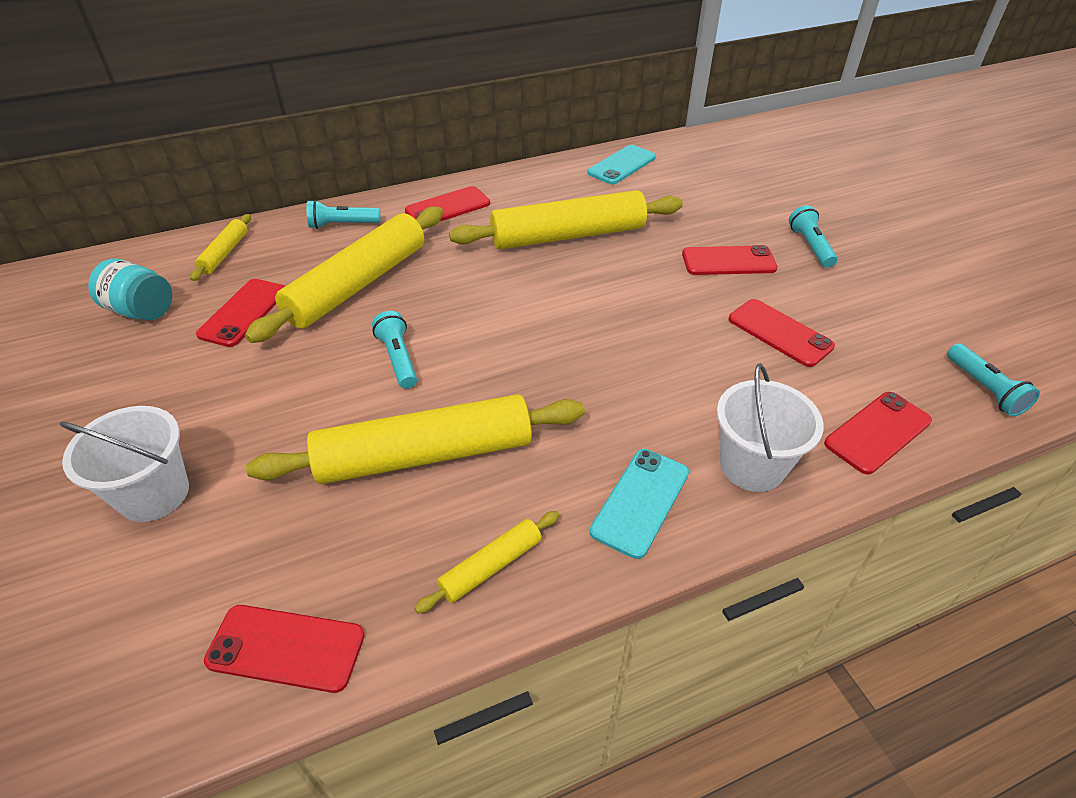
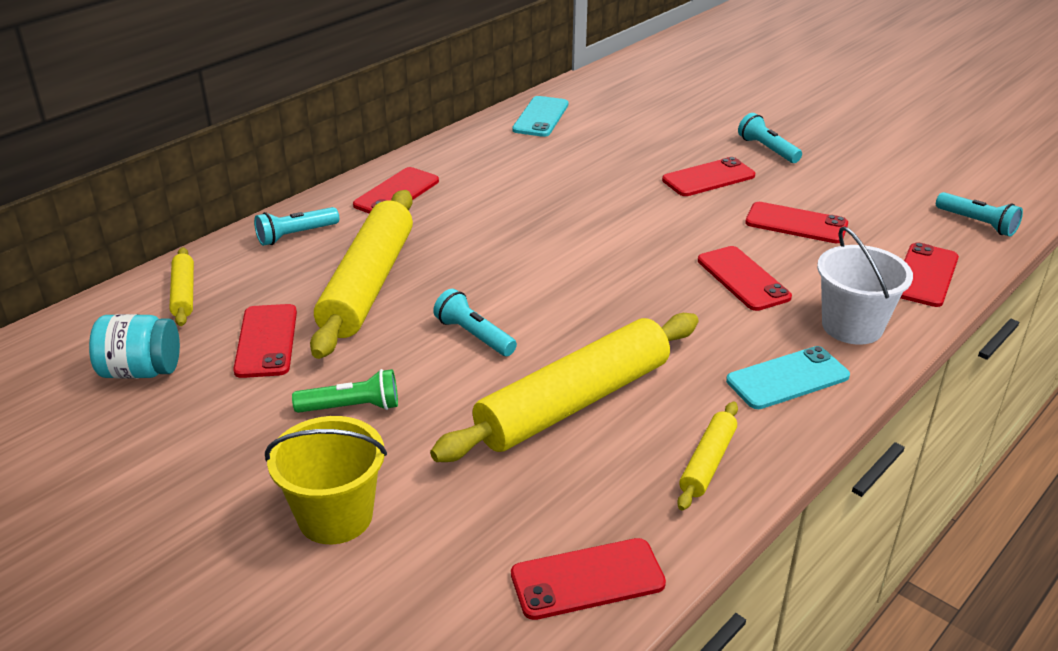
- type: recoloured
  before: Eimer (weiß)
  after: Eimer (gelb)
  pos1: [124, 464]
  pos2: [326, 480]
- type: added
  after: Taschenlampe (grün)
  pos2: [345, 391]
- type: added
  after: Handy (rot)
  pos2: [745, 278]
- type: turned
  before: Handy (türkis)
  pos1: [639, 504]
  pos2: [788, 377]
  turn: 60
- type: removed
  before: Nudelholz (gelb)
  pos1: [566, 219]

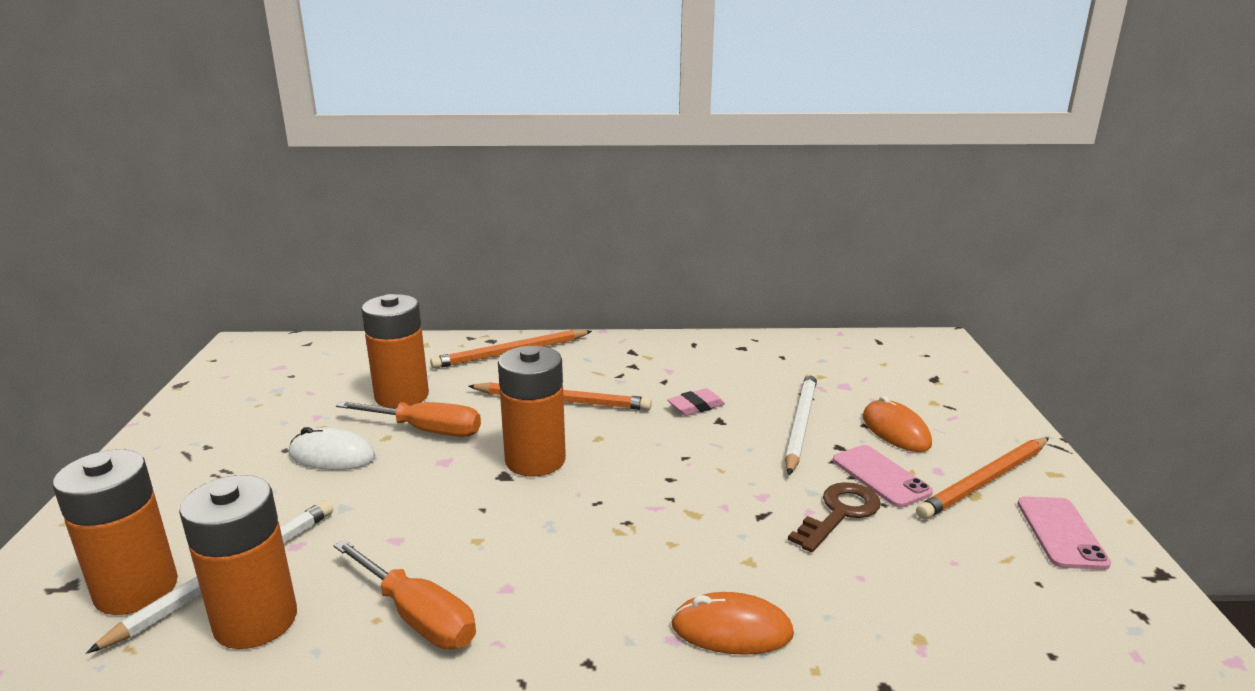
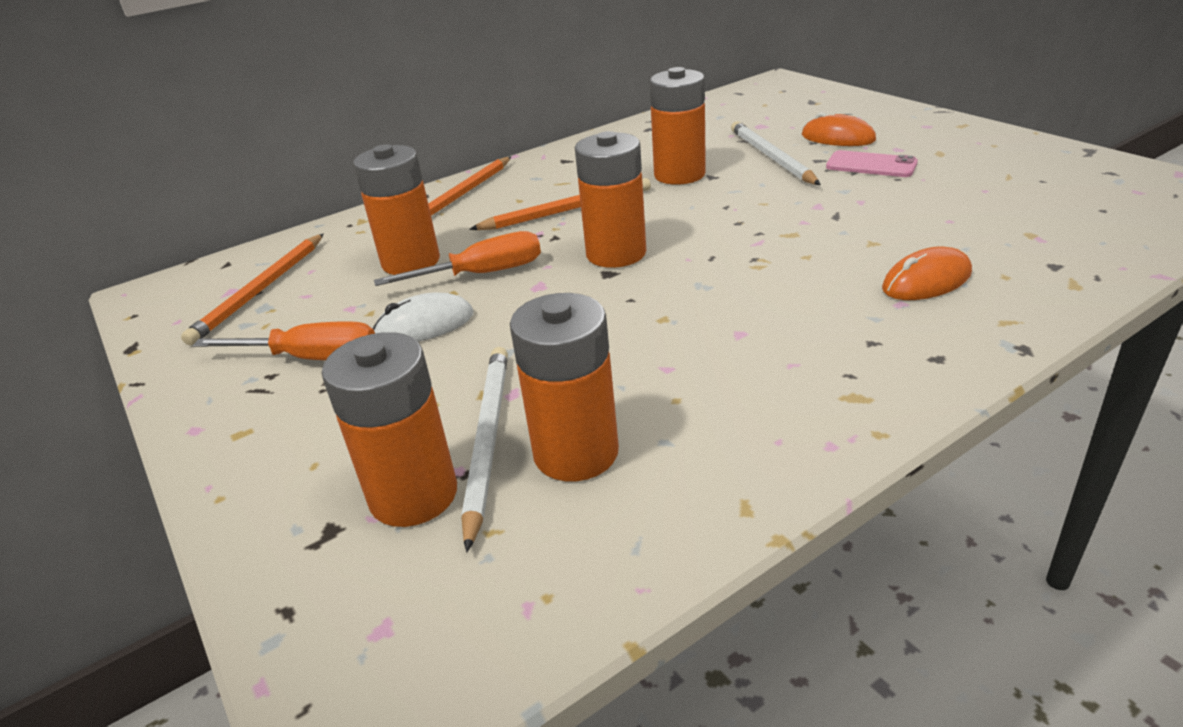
- type: moved
  before: Bleistift (orange)
  pos1: [982, 478]
  pos2: [252, 289]
- type: moved
  before: Schraubenzieher (orange)
  pos1: [405, 594]
  pos2: [284, 340]
- type: replaced
  before: Radiergummi (rosa)
  after: Batterie (orange)
  pos1: [696, 402]
  pos2: [677, 126]
- type: removed
  before: Schlüssel (braun)
  pos1: [834, 517]
- type: removed
  before: Handy (rosa)
  pos1: [1064, 533]

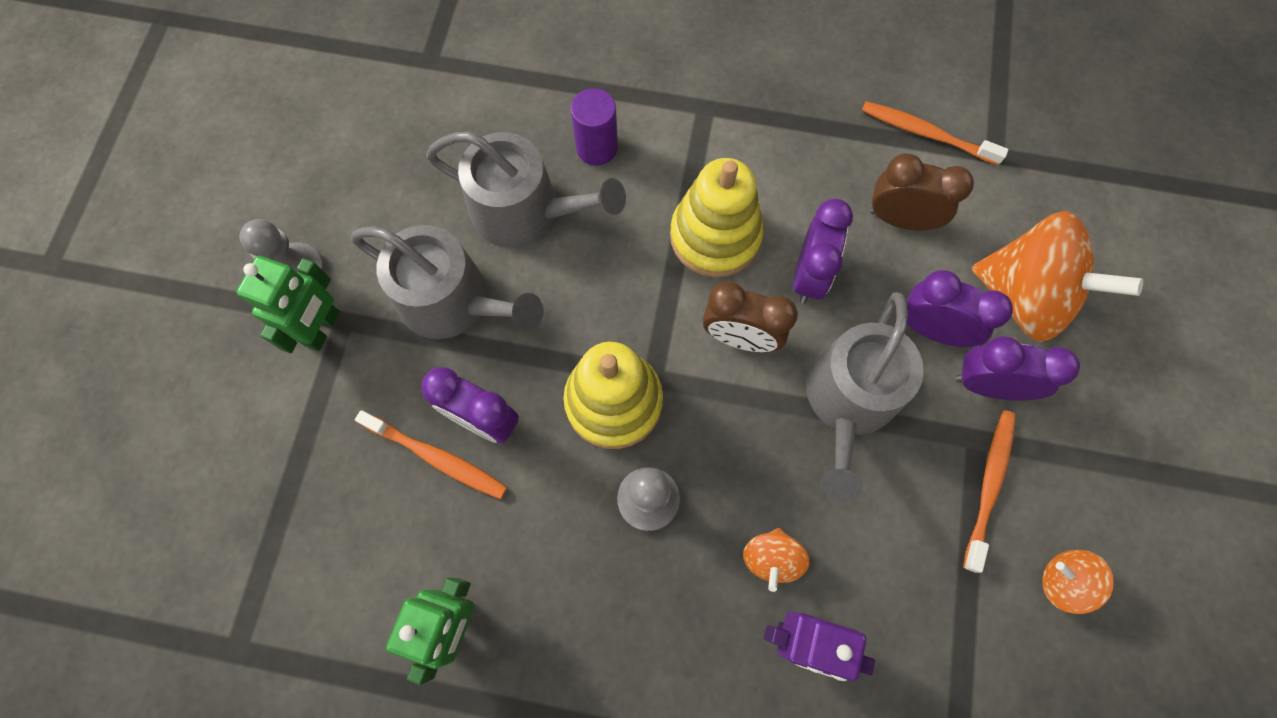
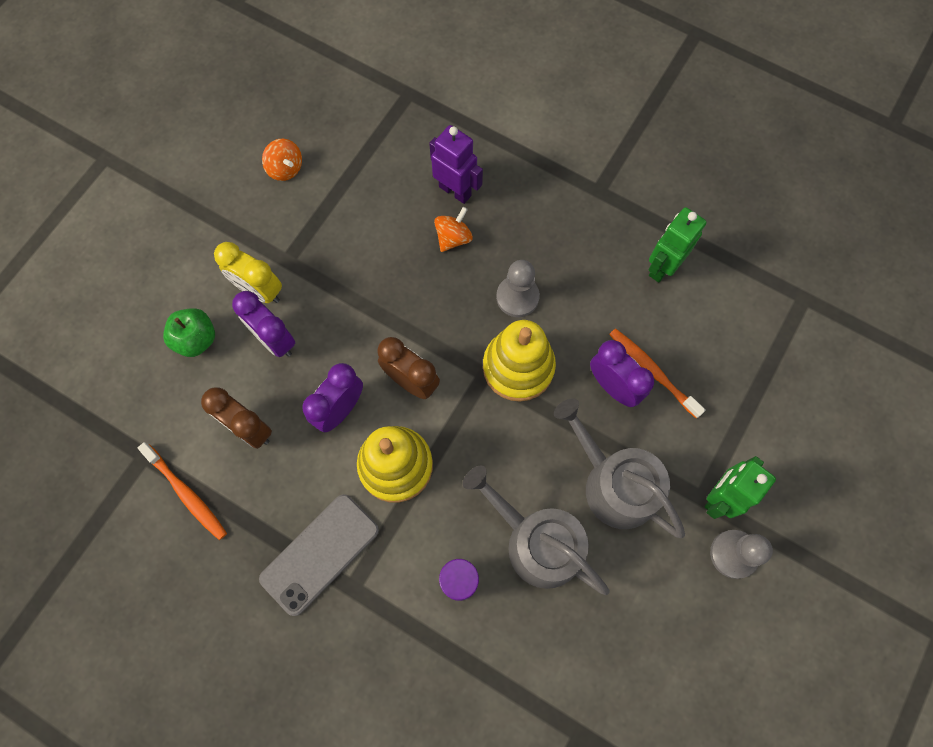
- type: replaced
  before: Kreisel (orange)
  after: Apfel (grün)
  pos1: [1057, 276]
  pos2: [189, 332]
- type: recoloured
  before: Wecker (lila)
  after: Wecker (gelb)
  pos1: [1017, 368]
  pos2: [248, 272]
- type: added
  after: Handy (grau)
  pos2: [319, 555]
- type: removed
  before: Gießkanne (grau)
  pos1: [865, 396]
- type: removed
  before: Zahnbürste (orange)
  pos1: [989, 491]

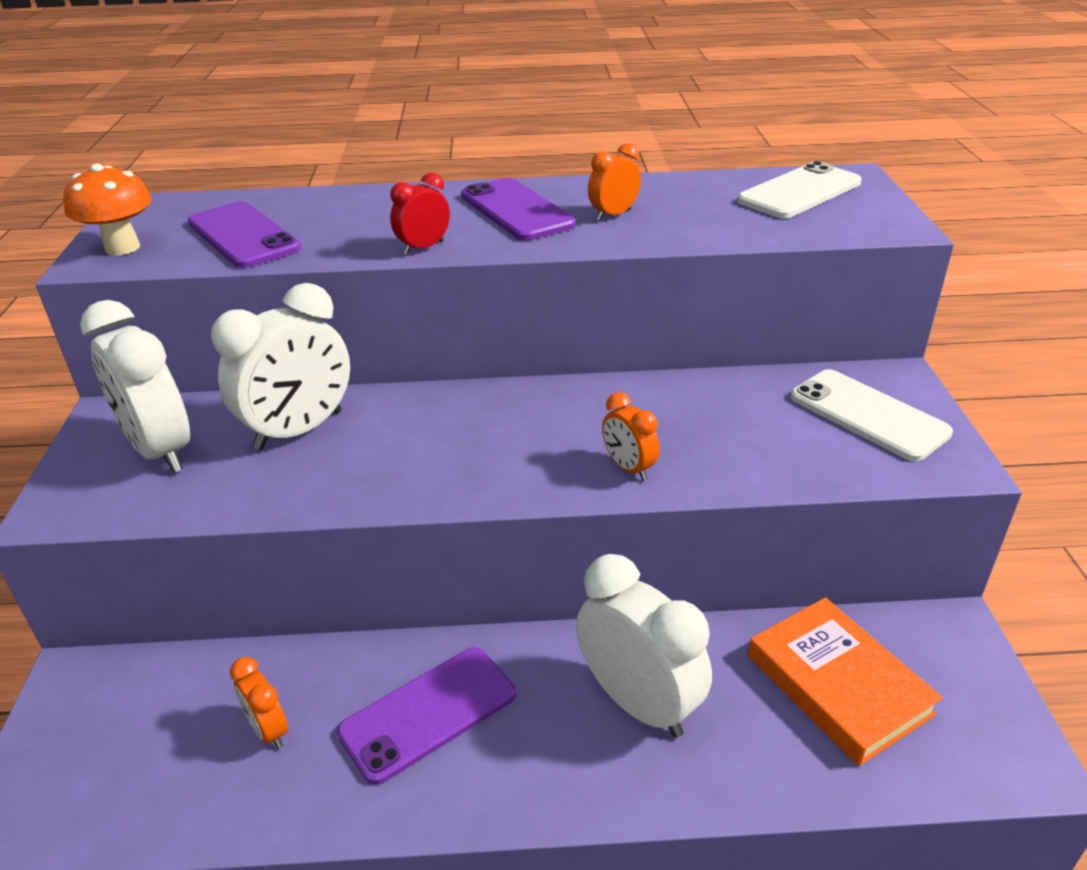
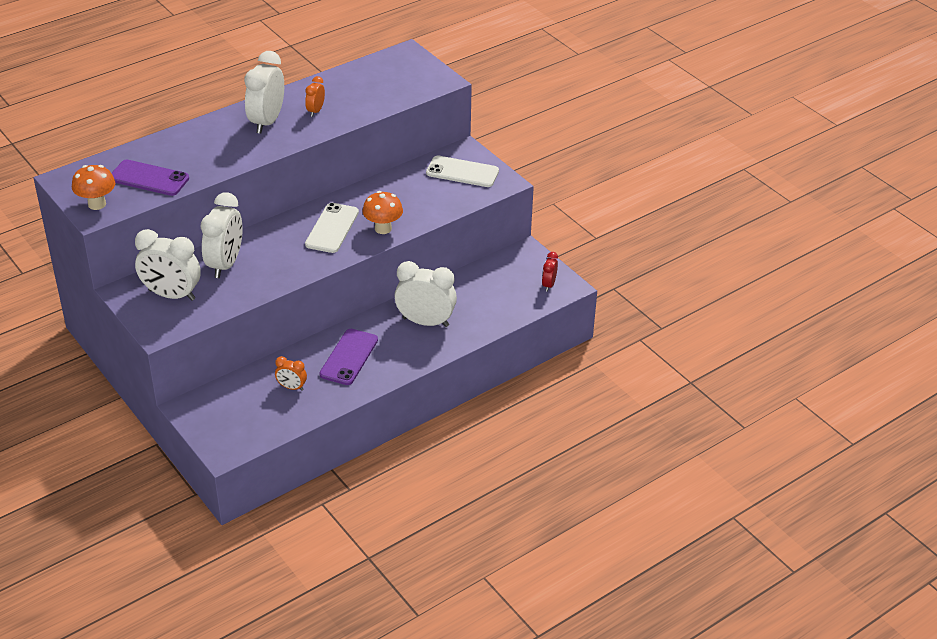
- type: replaced
  before: Handy (lila)
  after: Wecker (weiß)
  pos1: [518, 209]
  pos2: [264, 92]
- type: moved
  before: Handy (weiß)
  pos1: [799, 189]
  pos2: [332, 228]
- type: replaced
  before: Wecker (orange)
  after: Pilz (orange)
  pos1: [631, 436]
  pos2: [382, 212]
- type: moved
  before: Wecker (rot)
  pos1: [420, 213]
  pos2: [550, 272]
- type: removed
  before: Buch (orange)
  pos1: [845, 681]

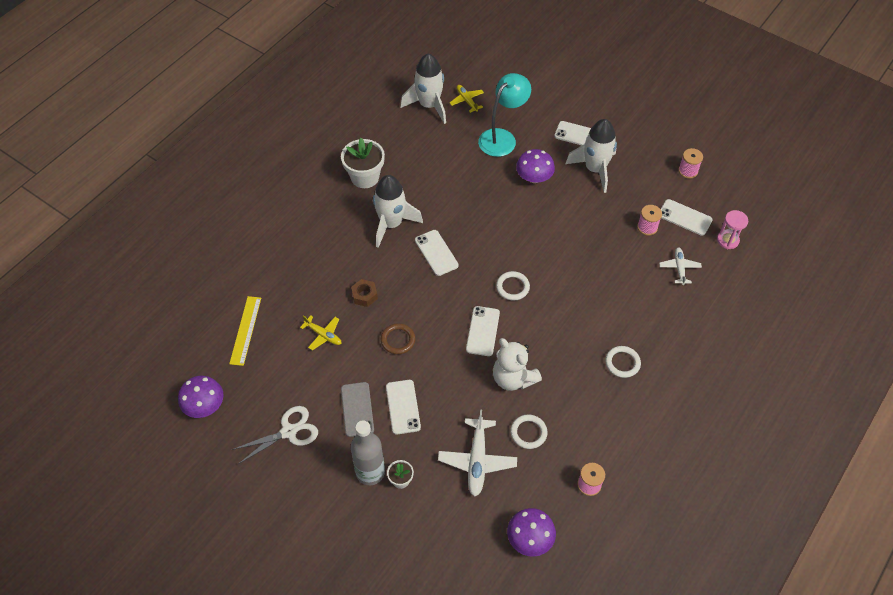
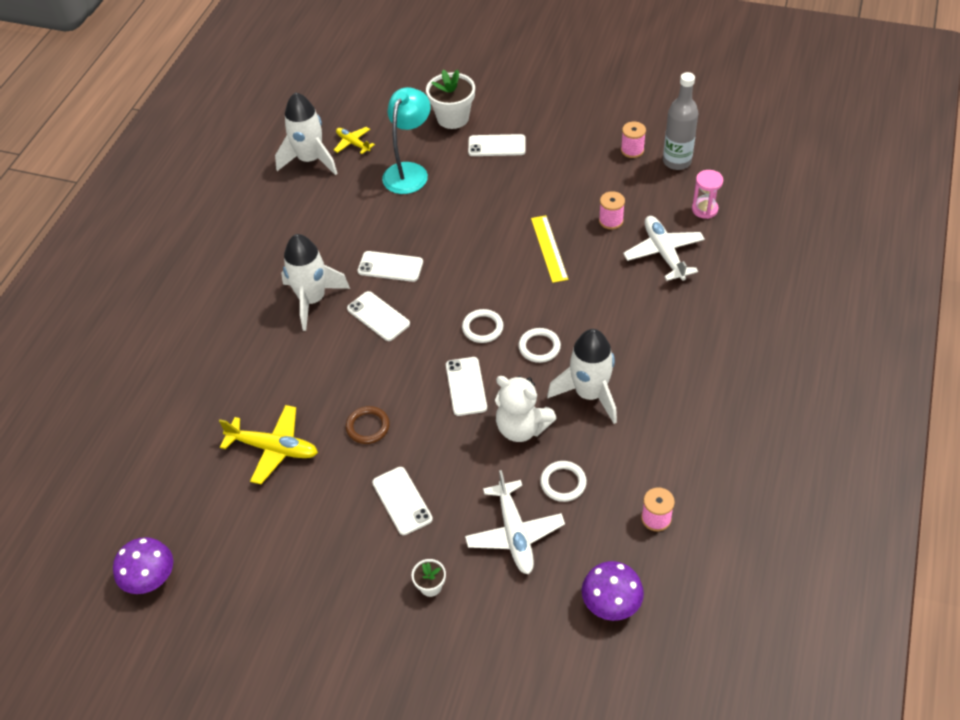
- type: resized
  before: Flugzeug (gelb)
  pos1: [320, 333]
  pos2: [268, 444]
  scale: 1.67
- type: moved
  before: Handy (weiß)
  pos1: [687, 217]
  pos2: [390, 266]
- type: moved
  before: Blumentopf (weiß)
  pos1: [363, 163]
  pos2: [450, 99]
- type: moved
  before: Ring (weiß)
  pos1: [623, 362]
  pos2: [539, 345]
- type: moved
  before: Lineal (gelb)
  pos1: [245, 331]
  pos2: [549, 249]
- type: moved
  before: Rakete (weiß)
  pos1: [591, 156]
  pos2: [582, 376]
- type: resized
  before: Flugzeug (weiß)
  pos1: [680, 266]
  pos2: [664, 248]
  scale: 1.67
- type: moved
  before: Flasche (grau)
  pos1: [368, 452]
  pos2: [680, 121]
- type: removed
  before: Schere (weiß)
  pos1: [274, 435]
- type: removed
  before: Handy (grau)
  pos1: [357, 409]
- type: removed
  before: Sechskantmutter (braun)
  pos1: [364, 293]
- type: removed
  before: Pilz (lila)
  pos1: [535, 166]

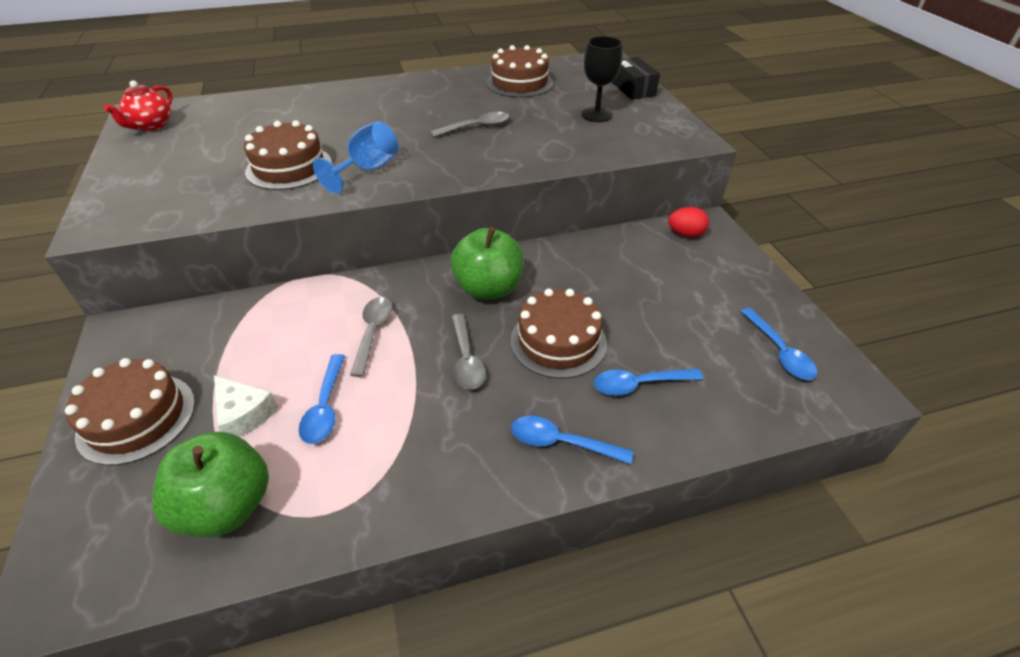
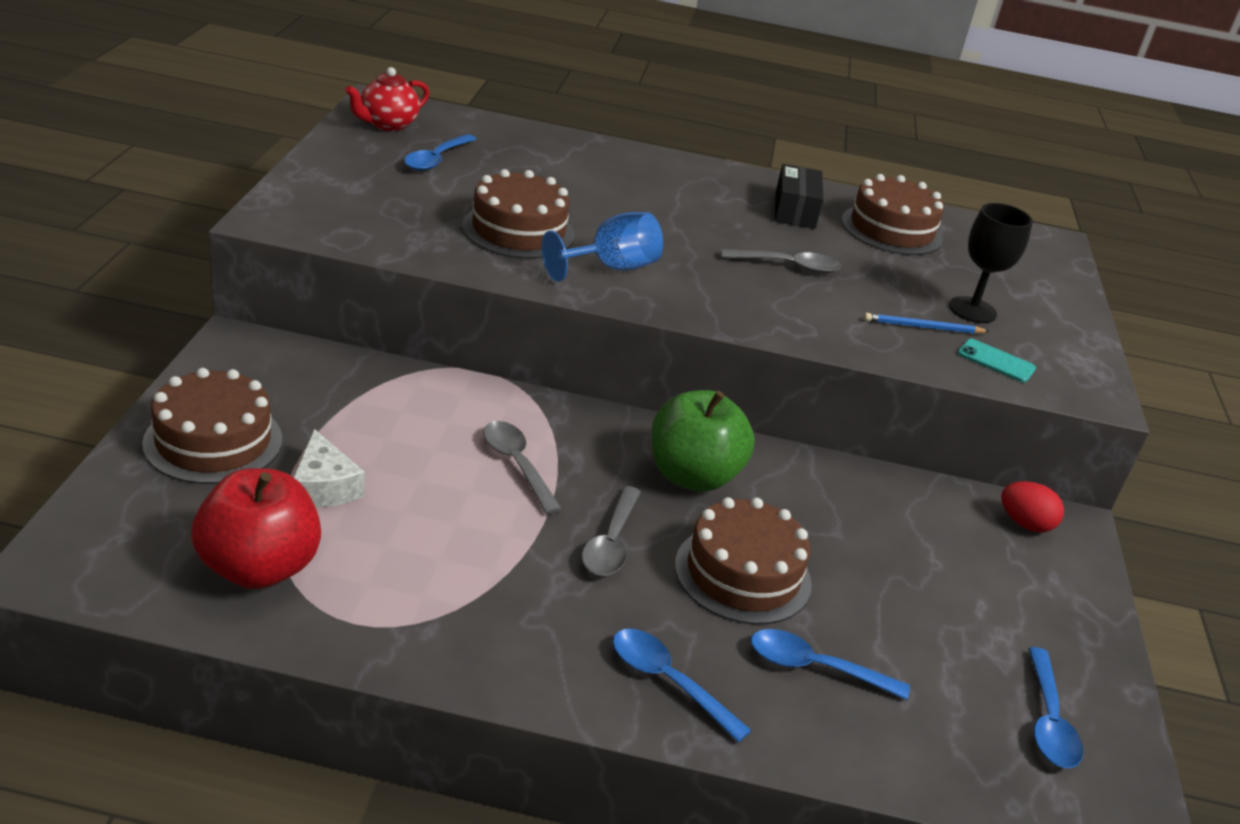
- type: recoloured
  before: Apfel (grün)
  after: Apfel (rot)
  pos1: [210, 484]
  pos2: [256, 528]
- type: moved
  before: Löffel (blau)
  pos1: [322, 399]
  pos2: [440, 152]
- type: turned
  before: Löffel (grau)
  pos1: [371, 337]
  pos2: [522, 467]
  turn: -60
- type: moved
  before: Schachtel (schwarz)
  pos1: [636, 78]
  pos2: [799, 196]
- type: added
  after: Bleistift (blau)
  pos2: [927, 323]
- type: added
  after: Handy (türkis)
  pos2: [997, 360]

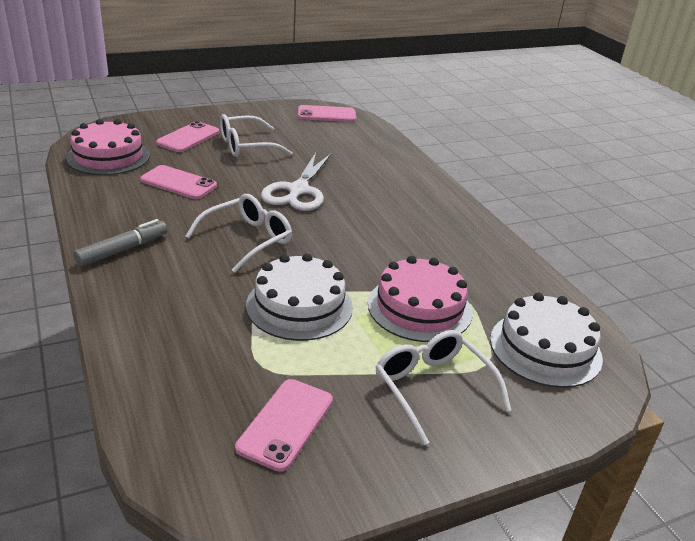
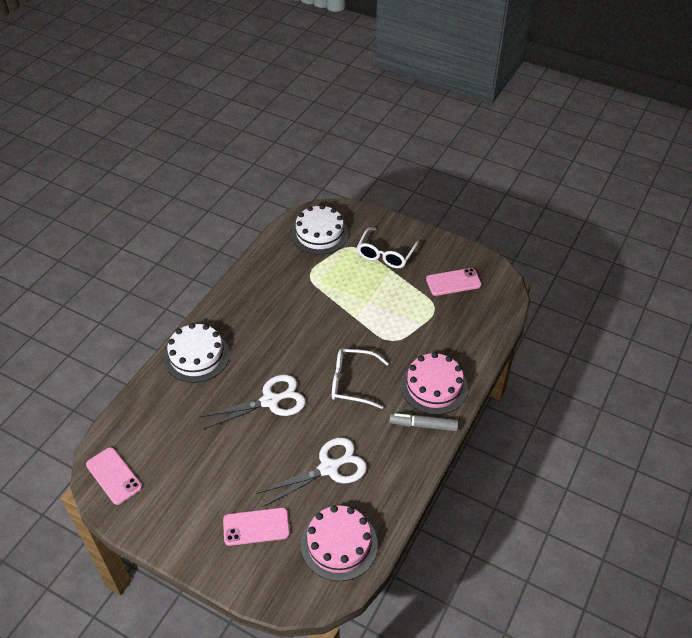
- type: moved
  before: Kuchen (weiß)
  pos1: [299, 297]
  pos2: [197, 353]
- type: replaced
  before: Handy (rosa)
  after: Schere (weiß)
  pos1: [178, 182]
  pos2: [312, 472]
- type: moved
  before: Kuchen (rosa)
  pos1: [420, 299]
  pos2: [434, 383]
- type: removed
  before: Brille (weiß)
  pos1: [256, 135]

